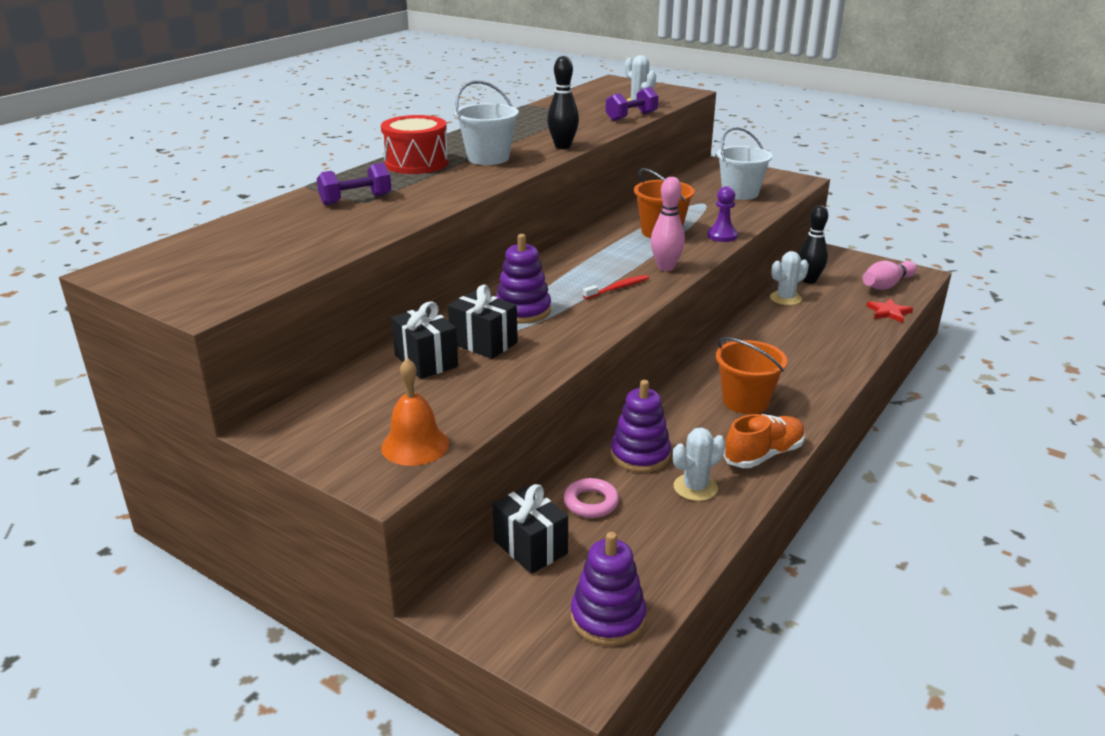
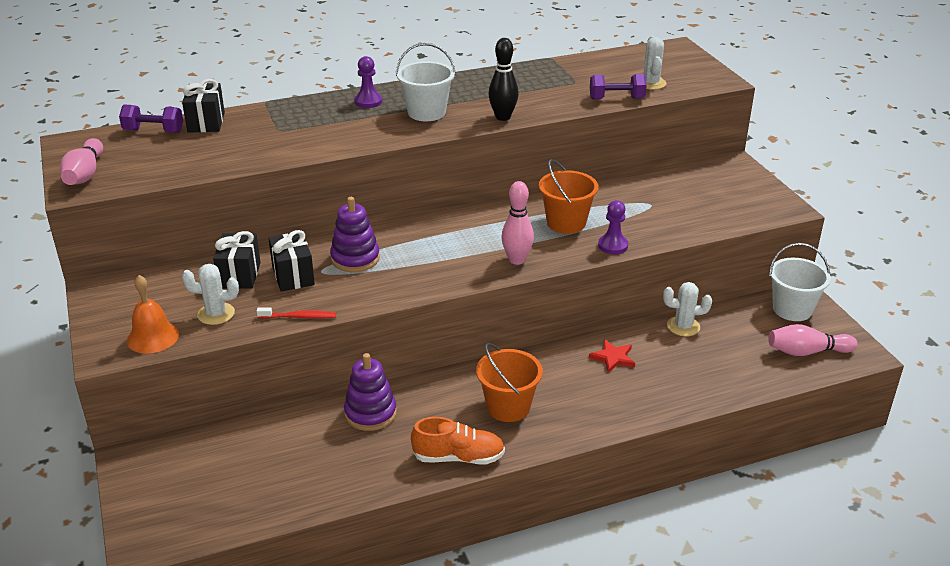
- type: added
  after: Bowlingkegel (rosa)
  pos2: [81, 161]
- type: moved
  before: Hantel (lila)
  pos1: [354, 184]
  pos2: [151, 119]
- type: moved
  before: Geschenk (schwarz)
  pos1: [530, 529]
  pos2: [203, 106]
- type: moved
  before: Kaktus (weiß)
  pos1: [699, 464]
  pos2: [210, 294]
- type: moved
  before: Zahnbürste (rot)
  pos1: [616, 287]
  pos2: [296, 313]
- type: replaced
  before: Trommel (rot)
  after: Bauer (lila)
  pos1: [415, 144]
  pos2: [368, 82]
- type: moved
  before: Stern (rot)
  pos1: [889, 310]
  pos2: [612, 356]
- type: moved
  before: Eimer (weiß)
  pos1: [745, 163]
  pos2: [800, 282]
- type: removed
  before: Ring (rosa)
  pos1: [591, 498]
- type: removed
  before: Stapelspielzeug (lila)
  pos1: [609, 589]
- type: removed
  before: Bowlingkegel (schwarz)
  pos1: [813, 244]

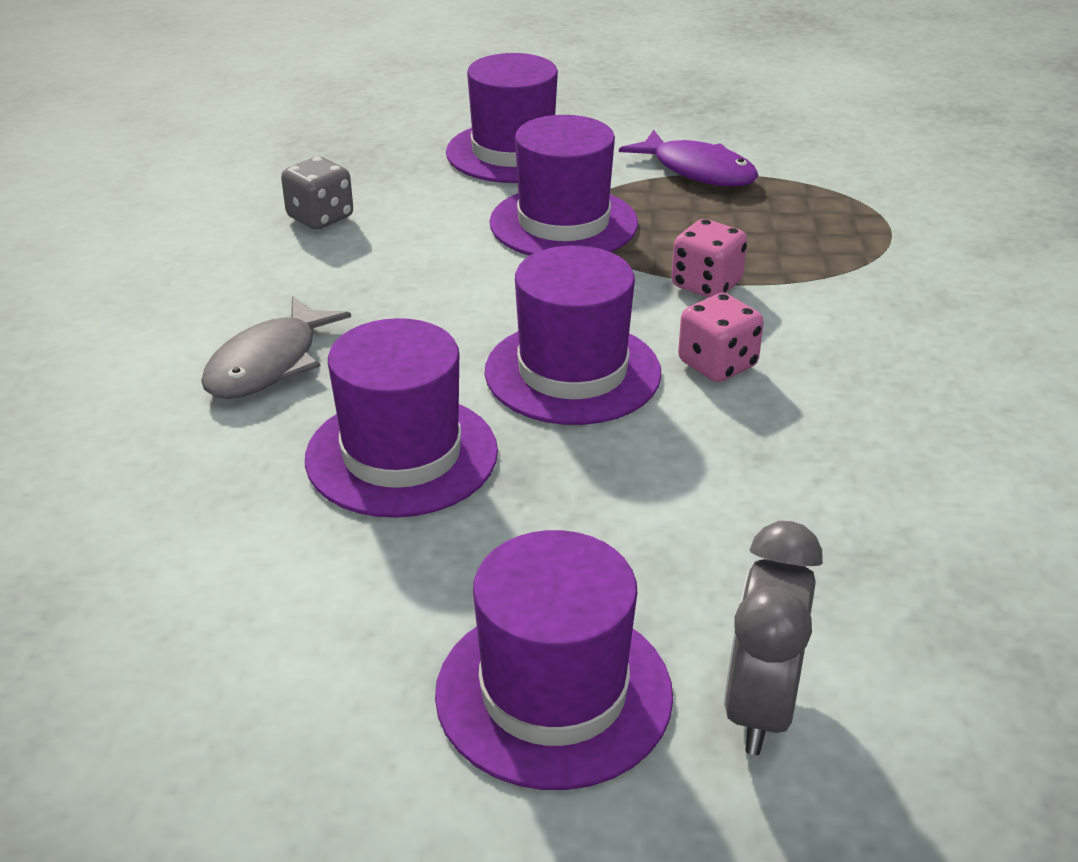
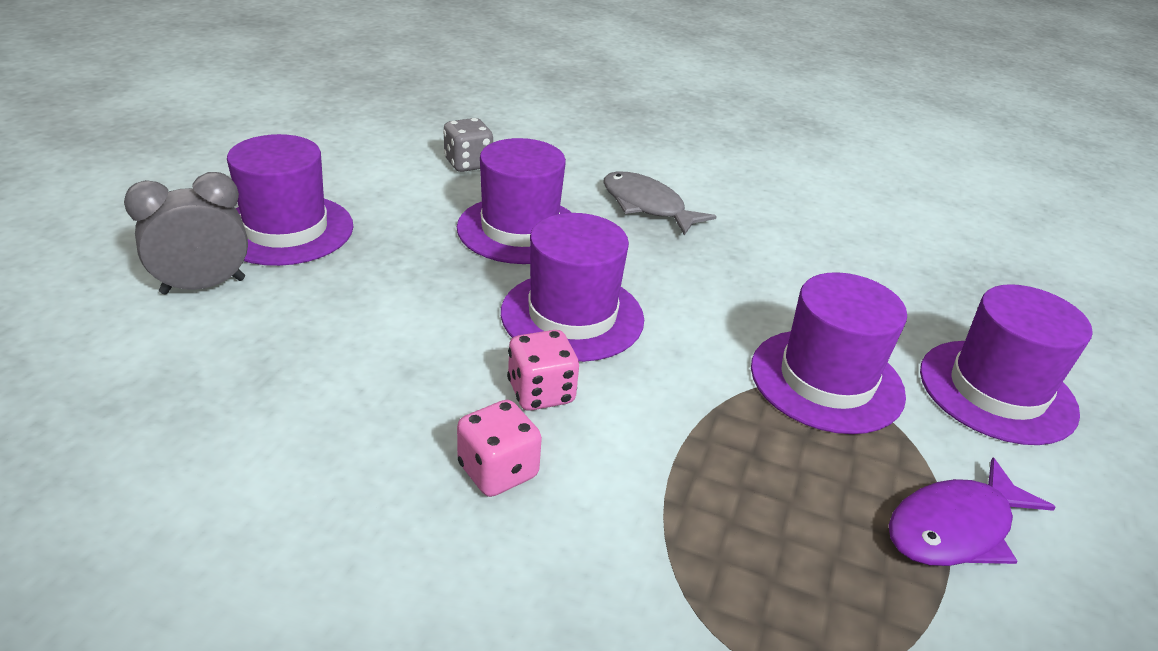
- type: turned
  before: Wecker (grau)
  pos1: [773, 638]
  pos2: [186, 233]
  turn: -60
- type: moved
  before: Spielwürfel (grau)
  pos1: [317, 193]
  pos2: [468, 145]
- type: moved
  before: Spielwürfel (rosa)
  pos1: [709, 258]
  pos2: [499, 448]

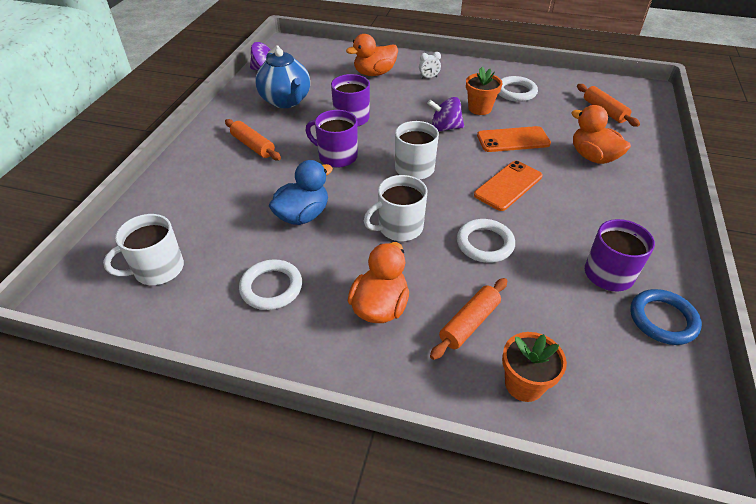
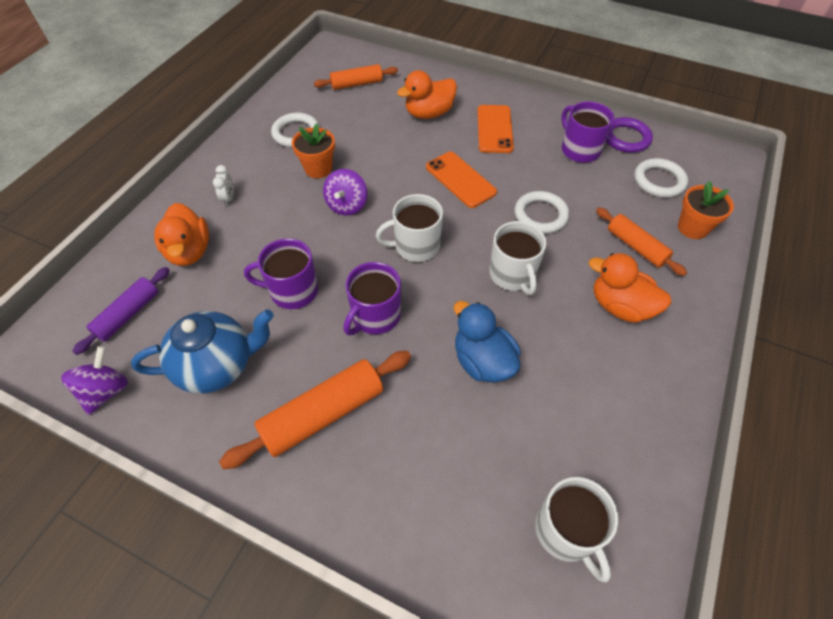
- type: added
  after: Nudelholz (lila)
  pos2: [121, 311]
- type: resized
  before: Nudelholz (orange)
  pos1: [253, 139]
  pos2: [315, 410]
  scale: 1.56
- type: moved
  before: Handy (orange)
  pos1: [514, 139]
  pos2: [495, 129]
- type: recoloured
  before: Ring (blau)
  after: Ring (lila)
  pos1: [666, 317]
  pos2: [629, 135]
- type: moved
  before: Ring (weiß)
  pos1: [270, 284]
  pos2: [661, 178]

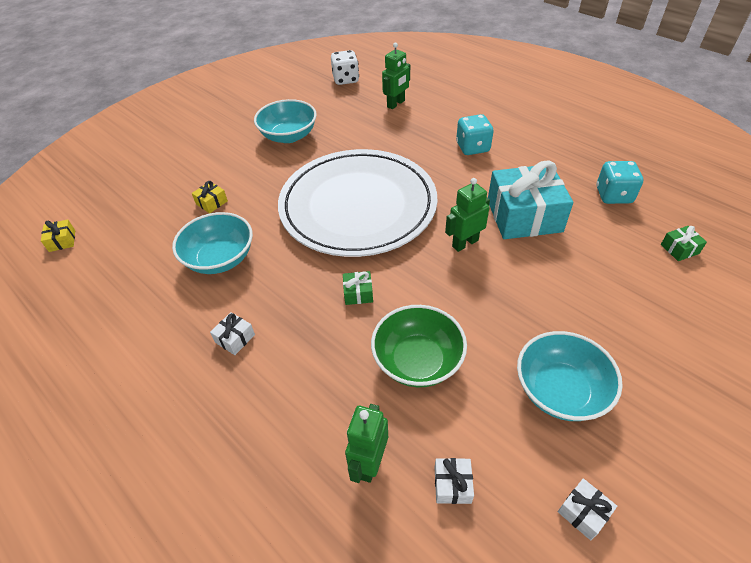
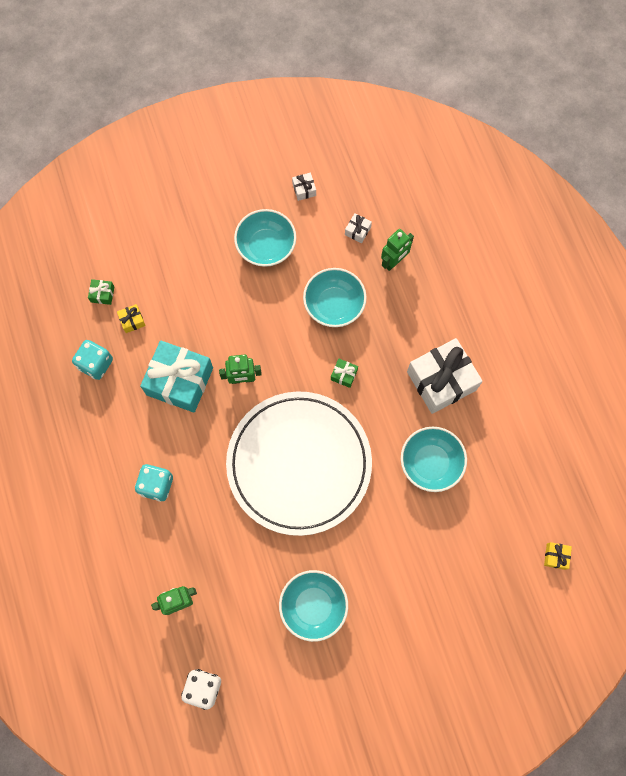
- type: moved
  before: Geschenk (gelb)
  pos1: [210, 197]
  pos2: [131, 318]
- type: recoloured
  before: Schüssel (grün)
  after: Schüssel (türkis)
  pos1: [419, 346]
  pos2: [335, 297]
- type: resized
  before: Geschenk (weiß)
  pos1: [232, 333]
  pos2: [445, 376]
  scale: 2.47

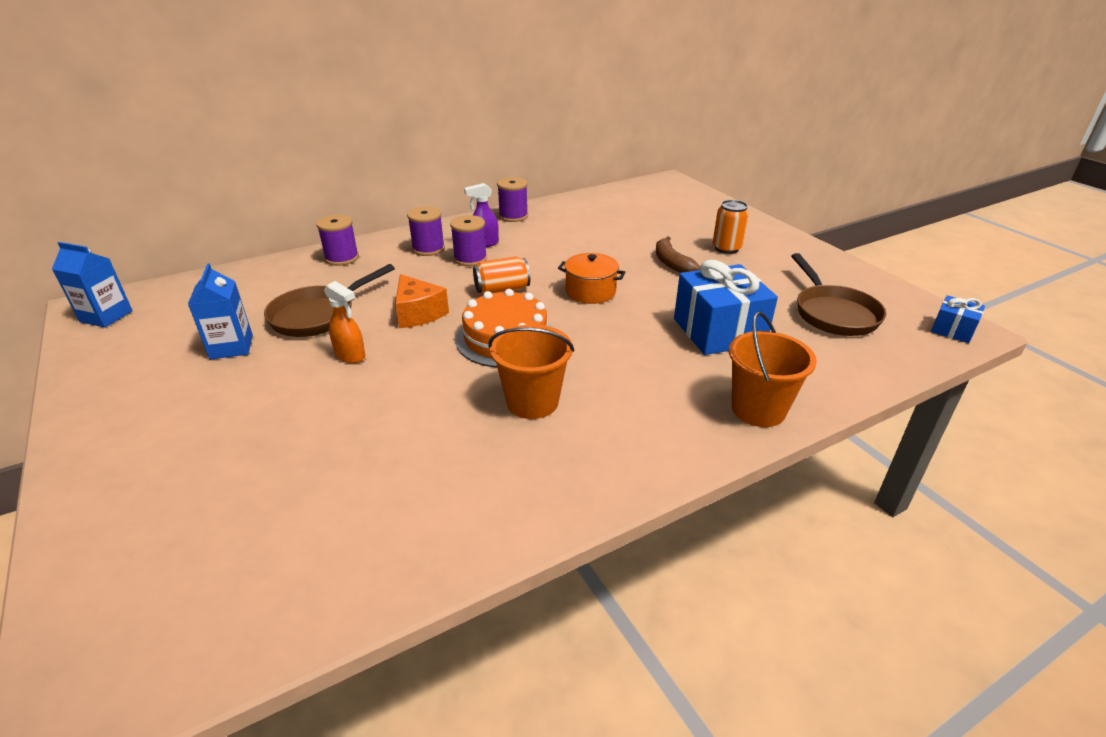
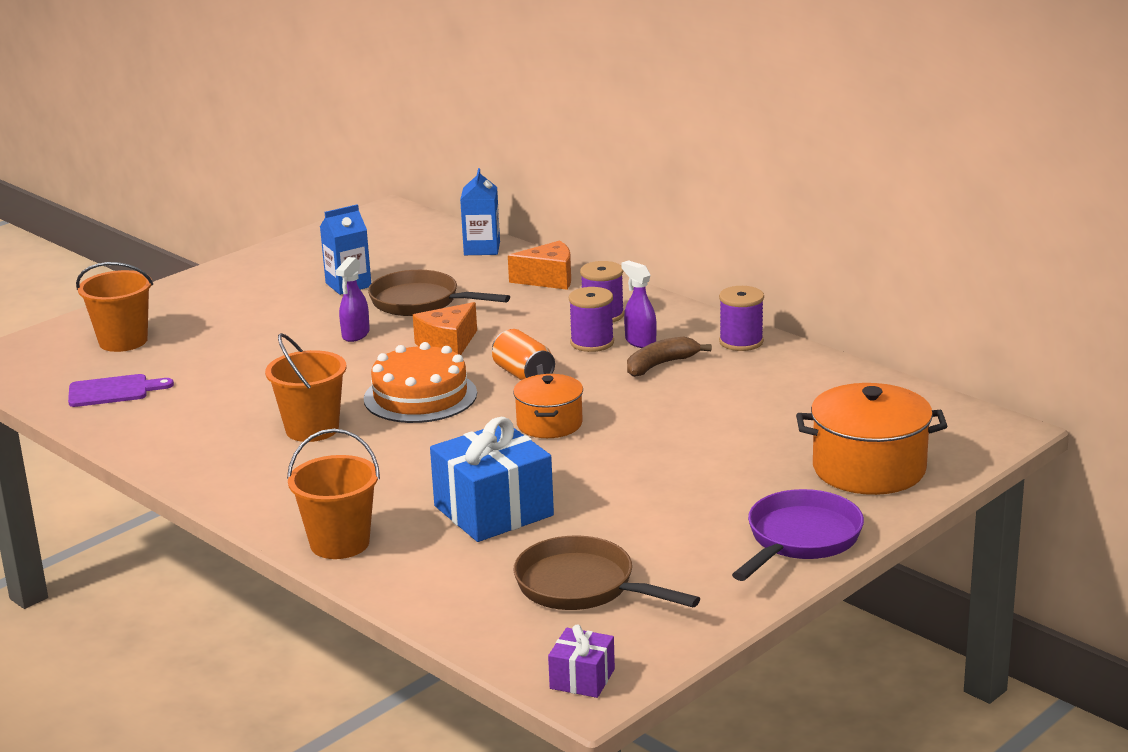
- type: added
  after: Schneidebrett (lila)
  pos2: [121, 390]
- type: added
  after: Eimer (orange)
  pos2: [114, 307]
- type: recoloured
  before: Sprühflasche (orange)
  after: Sprühflasche (lila)
  pos1: [345, 322]
  pos2: [353, 299]
- type: moved
  before: Getränkekarton (blau)
  pos1: [92, 285]
  pos2: [480, 211]
- type: replaced
  before: Garnrolle (lila)
  after: Käse (orange)
  pos1: [337, 240]
  pos2: [539, 265]
- type: turned
  before: Pfanne (braun)
  pos1: [838, 294]
  pos2: [607, 572]
  turn: 60
- type: recoloured
  before: Geschenk (blau)
  after: Geschenk (lila)
  pos1: [958, 319]
  pos2: [581, 661]
- type: moved
  before: Banane (braun)
  pos1: [678, 254]
  pos2: [669, 357]
- type: added
  after: Pfanne (lila)
  pos2: [798, 535]
- type: added
  after: Kochtopf (orange)
  pos2: [871, 439]
- type: removed
  before: Dose (orange)
  pos1: [731, 227]

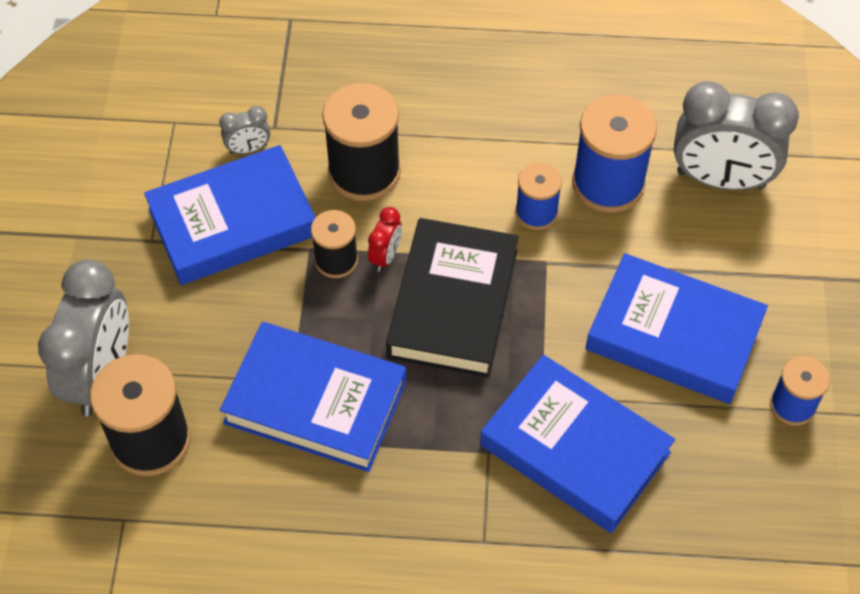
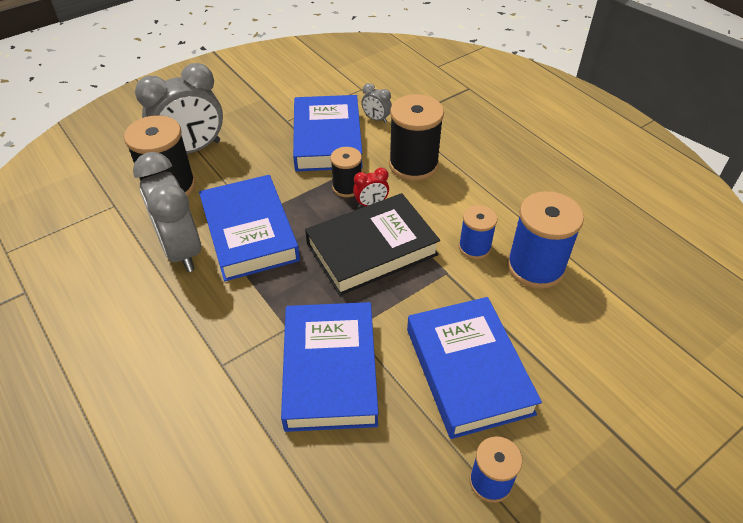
- type: moved
  before: Wecker (grau)
  pos1: [736, 135]
  pos2: [167, 212]
- type: turned
  before: Buch (blau)
  pos1: [230, 215]
  pos2: [328, 133]
  turn: 60

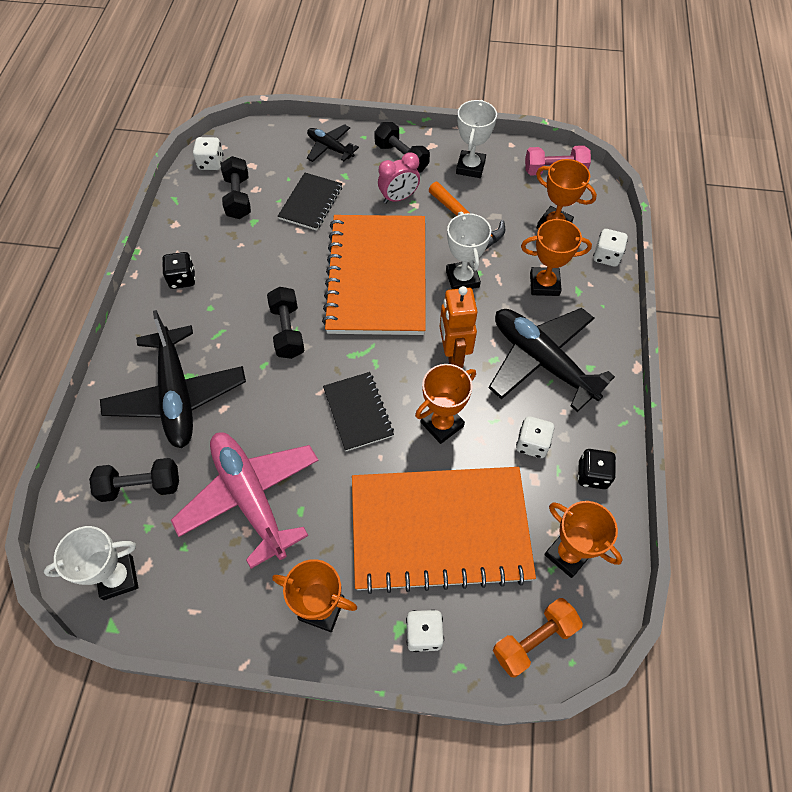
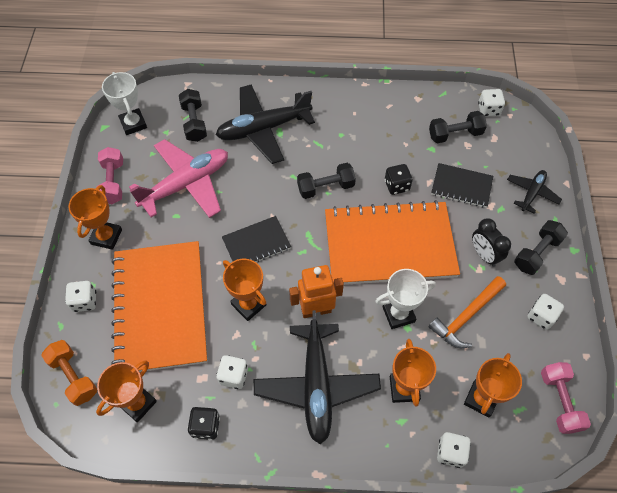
- type: added
  after: Hantel (rosa)
  pos2: [110, 175]
- type: turned
  before: Flugzeug (schwarz)
  pos1: [552, 360]
  pos2: [317, 377]
  turn: 135
- type: moved
  before: Spielwürfel (schwarz)
  pos1: [178, 270]
  pos2: [399, 179]
- type: recoloured
  before: Wecker (rosa)
  after: Wecker (schwarz)
  pos1: [399, 178]
  pos2: [491, 242]
- type: replaced
  before: Pokal (weiß)
  after: Spielwürfel (weiß)
  pos1: [476, 139]
  pos2: [546, 312]

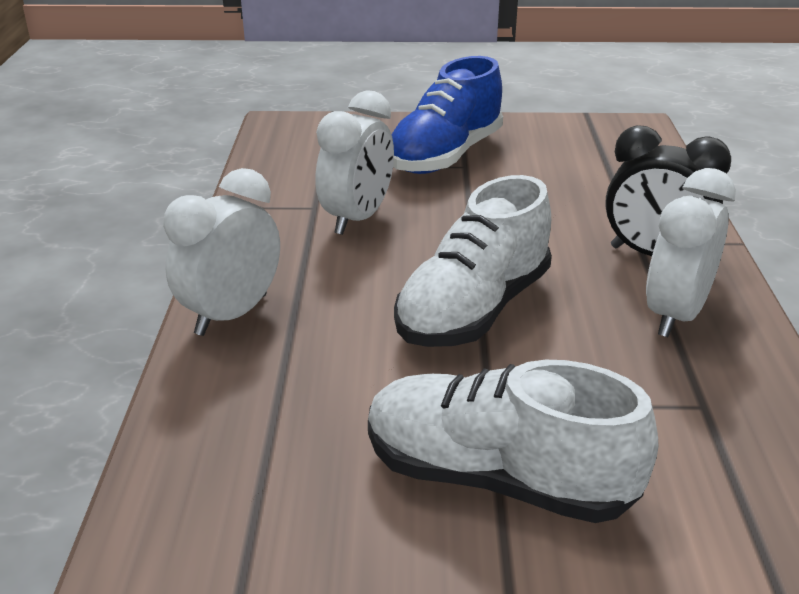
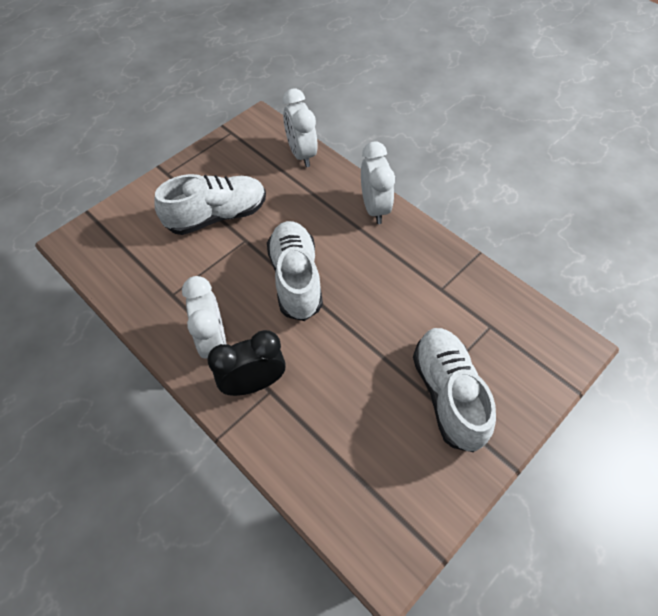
- type: moved
  before: Wecker (weiß)
  pos1: [355, 162]
  pos2: [300, 128]
- type: recoloured
  before: Schuh (blau)
  after: Schuh (weiß)
  pos1: [447, 115]
  pos2: [454, 390]

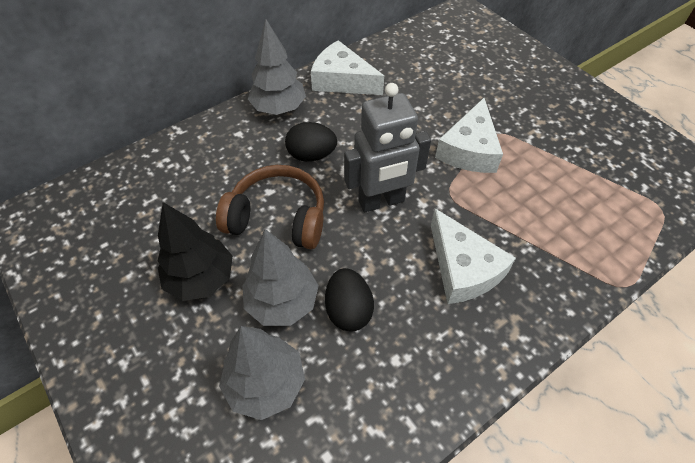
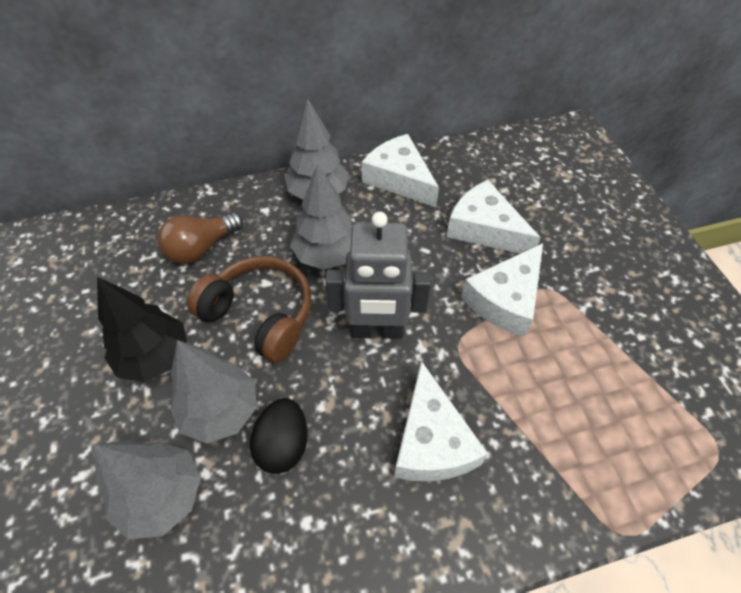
- type: added
  after: Glühbirne (braun)
  pos2: [200, 238]
- type: replaced
  before: Ei (schwarz)
  after: Baum (grau)
  pos1: [311, 142]
  pos2: [321, 216]
- type: added
  after: Käse (weiß)
  pos2: [493, 217]

